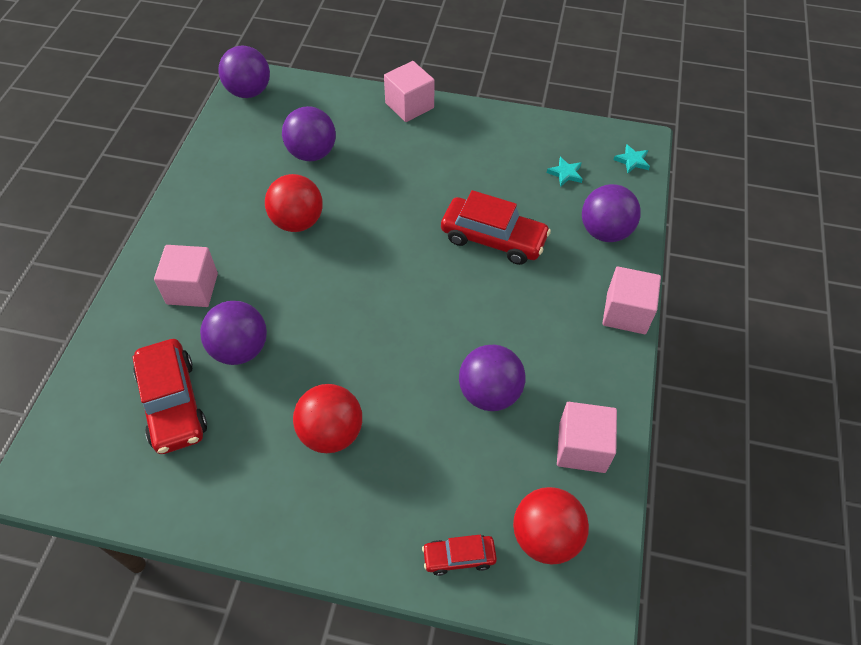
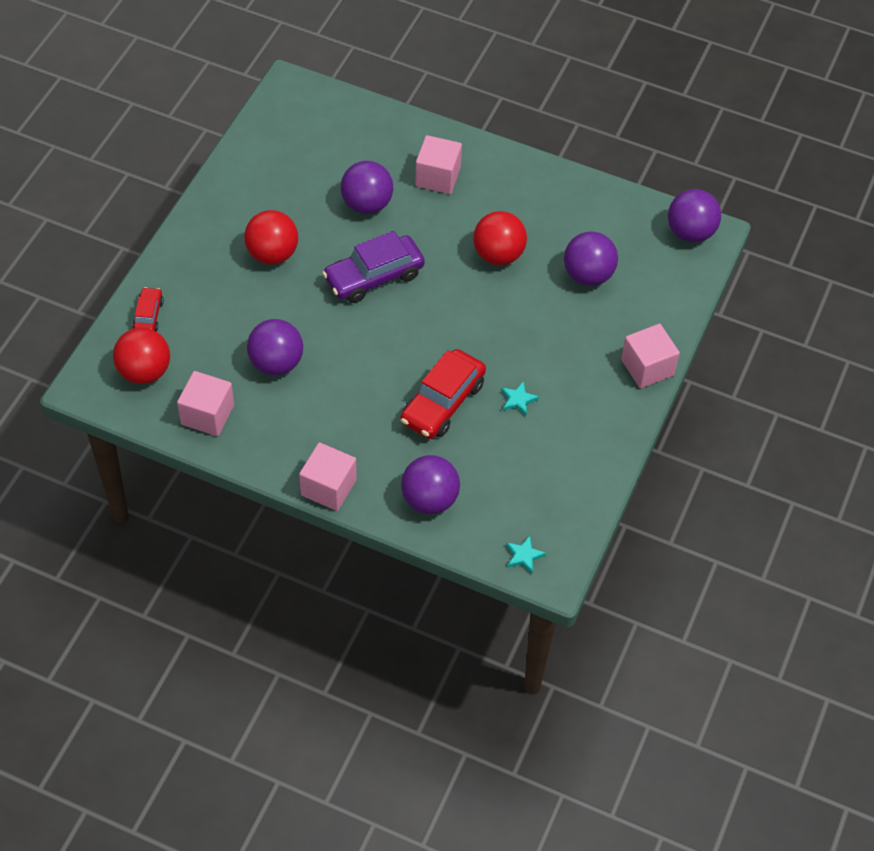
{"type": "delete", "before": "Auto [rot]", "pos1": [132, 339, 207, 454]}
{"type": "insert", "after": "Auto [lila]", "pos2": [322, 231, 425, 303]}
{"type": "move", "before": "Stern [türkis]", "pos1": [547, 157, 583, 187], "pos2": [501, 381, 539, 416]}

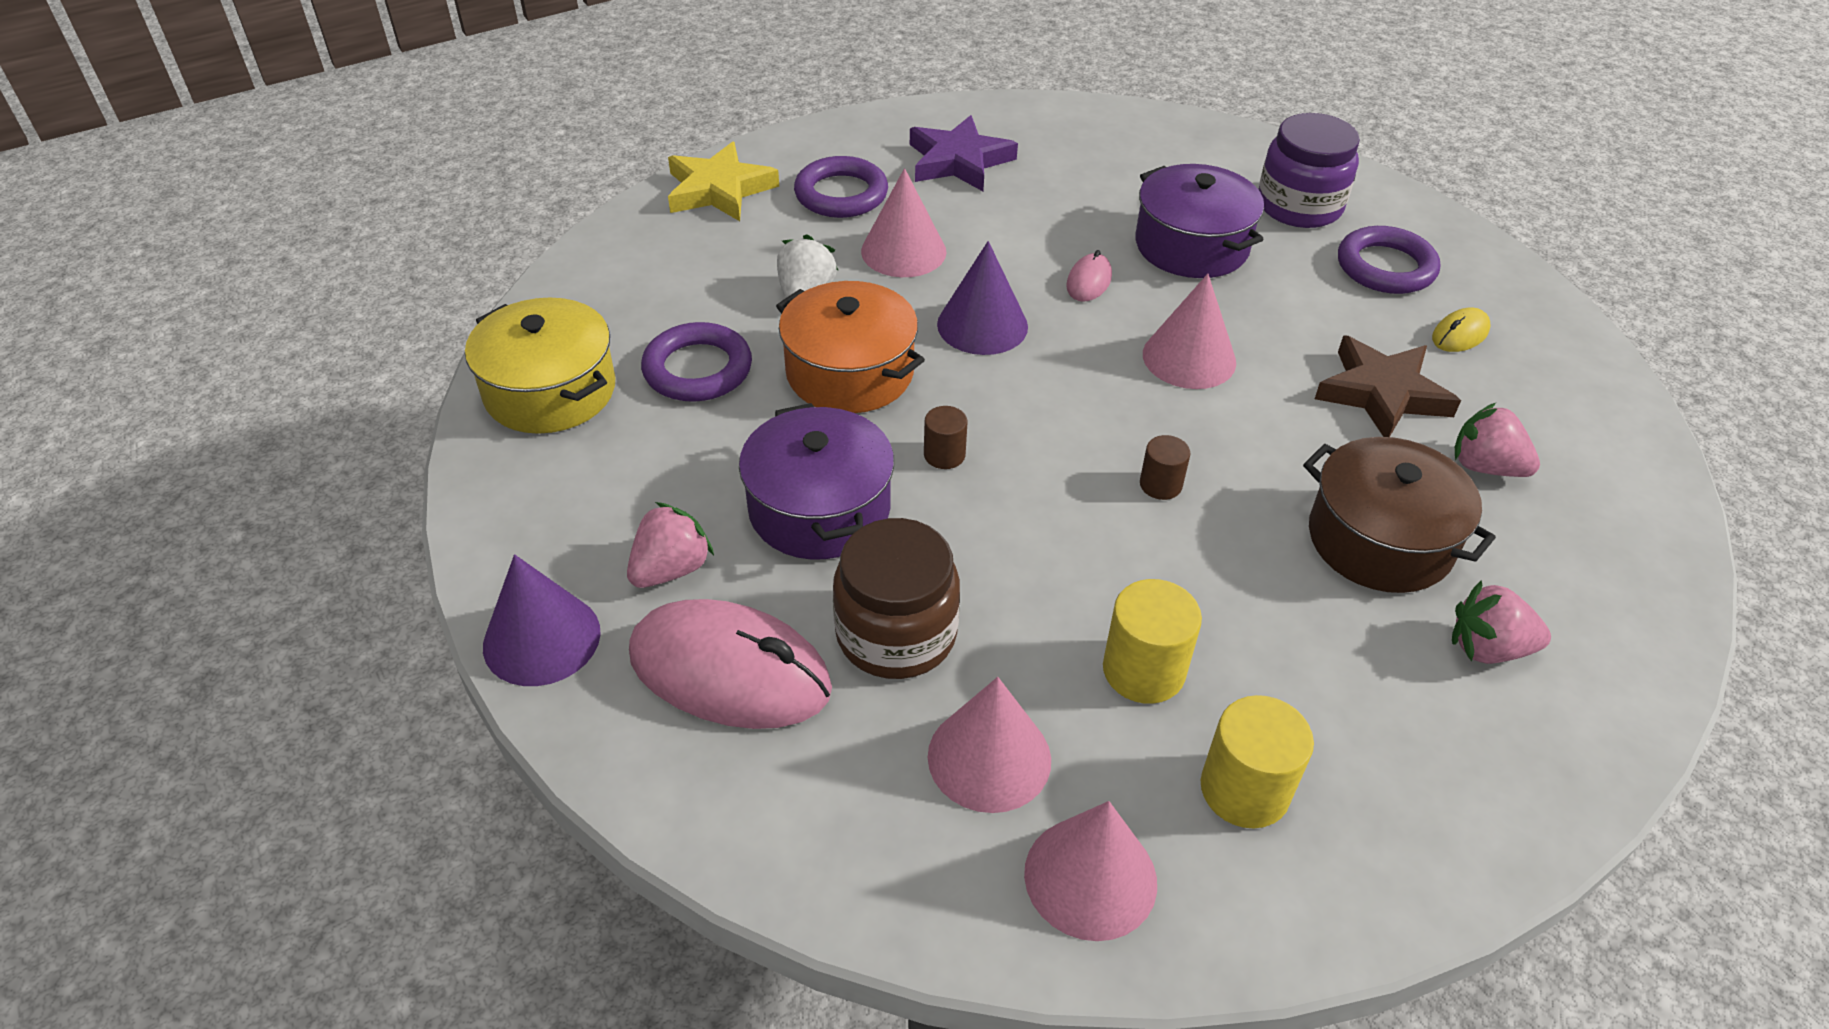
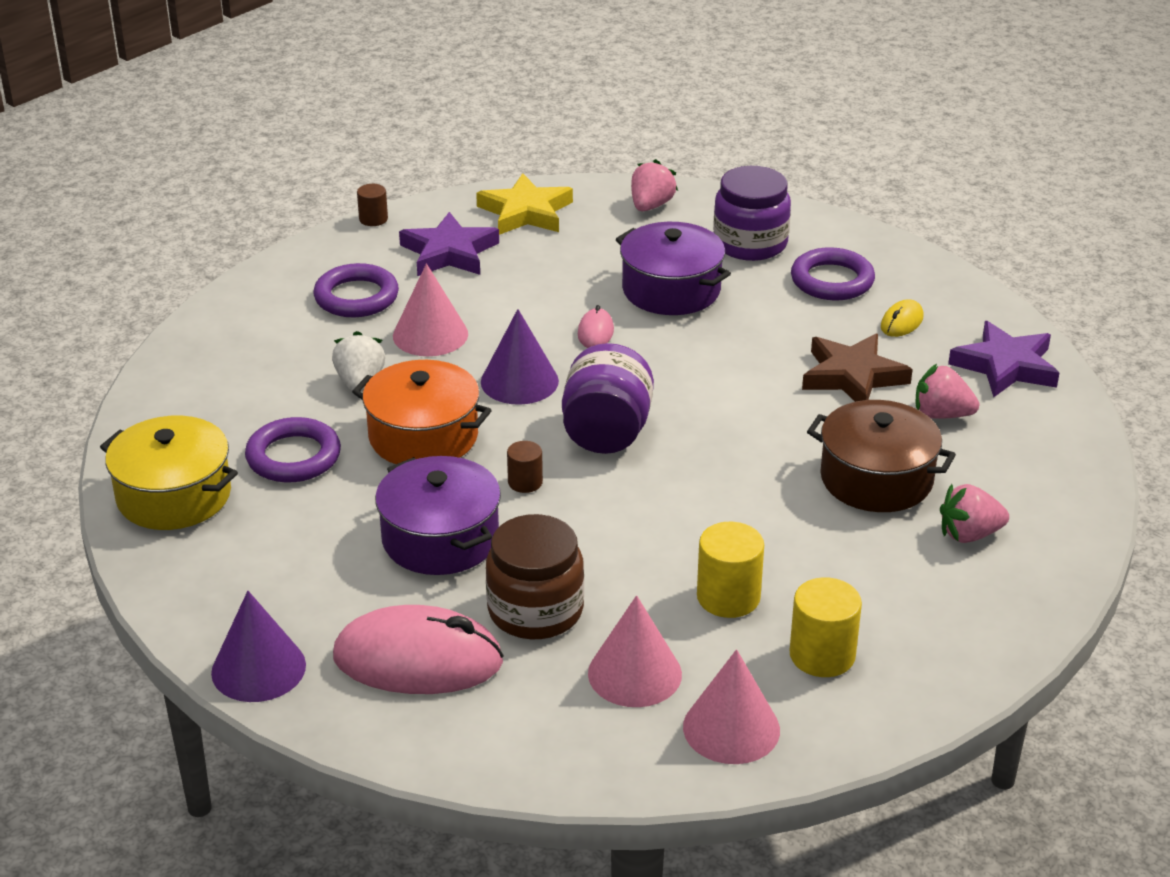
{"type": "delete", "before": "Kegel [rosa]", "pos1": [1143, 274, 1236, 389]}
{"type": "insert", "after": "Einmachglas [lila]", "pos2": [562, 343, 654, 454]}
{"type": "insert", "after": "Stern [lila]", "pos2": [948, 321, 1059, 397]}
{"type": "move", "before": "Erdbeere [rosa]", "pos1": [627, 502, 714, 588], "pos2": [631, 159, 678, 211]}
{"type": "move", "before": "Stern [gelb]", "pos1": [668, 141, 779, 221], "pos2": [476, 173, 573, 235]}
{"type": "move", "before": "Vollzylinder [braun]", "pos1": [1140, 435, 1190, 500], "pos2": [357, 184, 388, 226]}

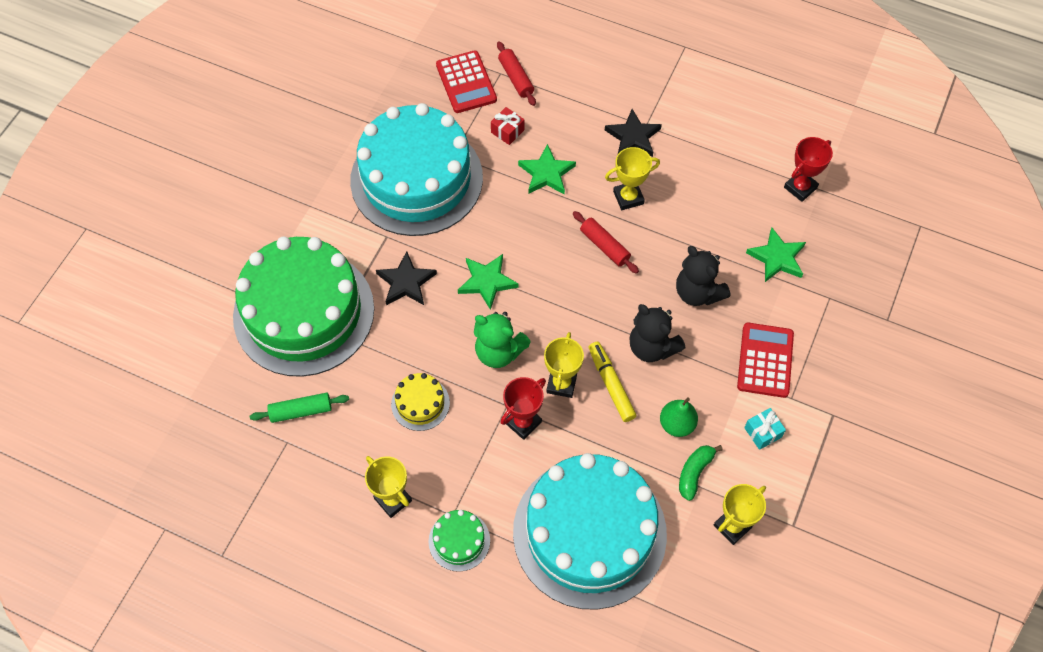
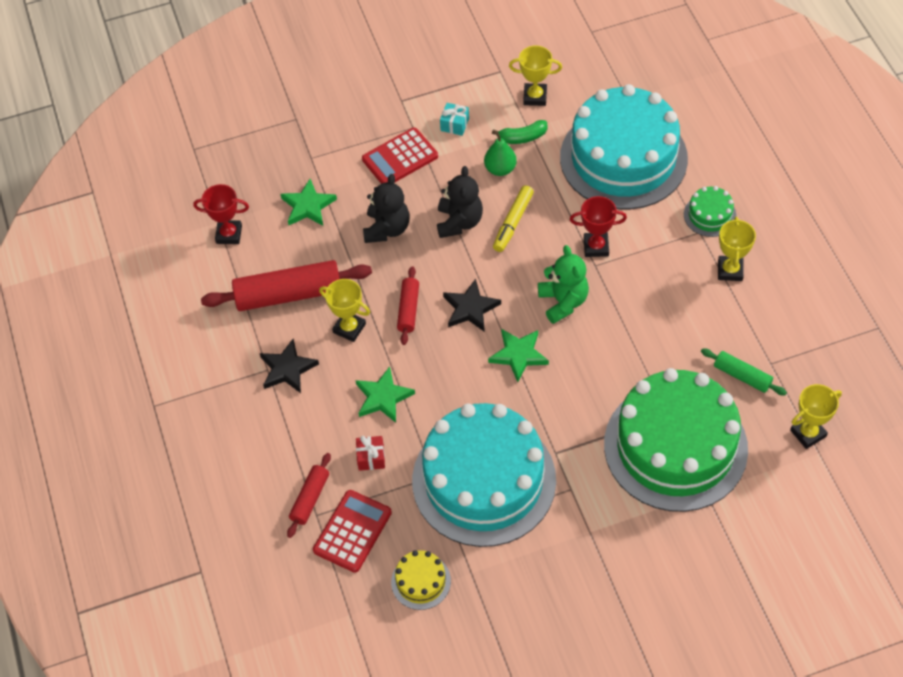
{"type": "insert", "after": "Nudelholz [rot]", "pos2": [201, 260, 372, 311]}
{"type": "move", "before": "Stern [schwarz]", "pos1": [376, 251, 437, 305], "pos2": [443, 279, 501, 332]}
{"type": "move", "before": "Kuchen [gelb]", "pos1": [391, 373, 450, 431], "pos2": [391, 550, 451, 610]}
{"type": "move", "before": "Pokal [gelb]", "pos1": [544, 332, 584, 398], "pos2": [790, 384, 842, 449]}

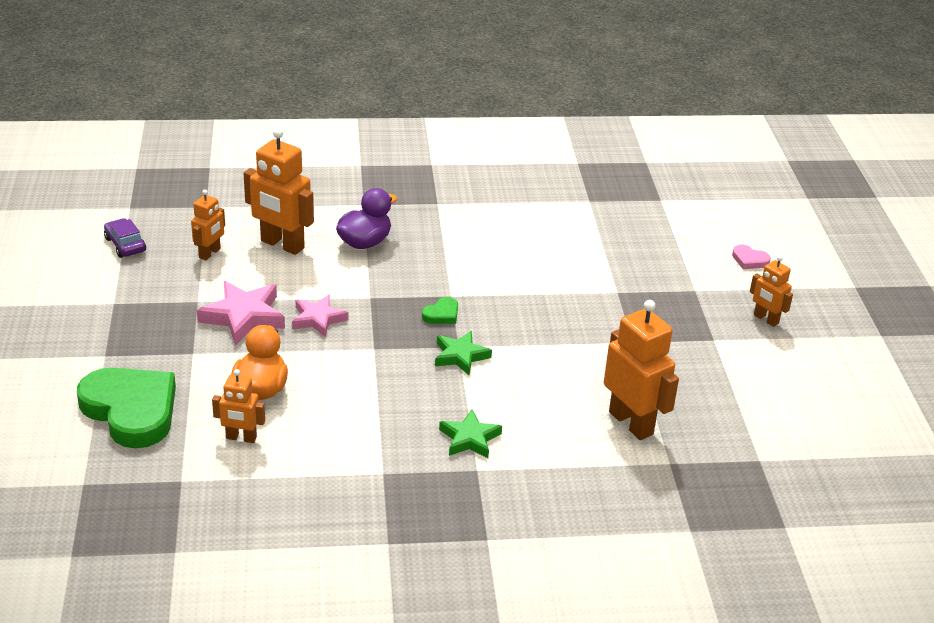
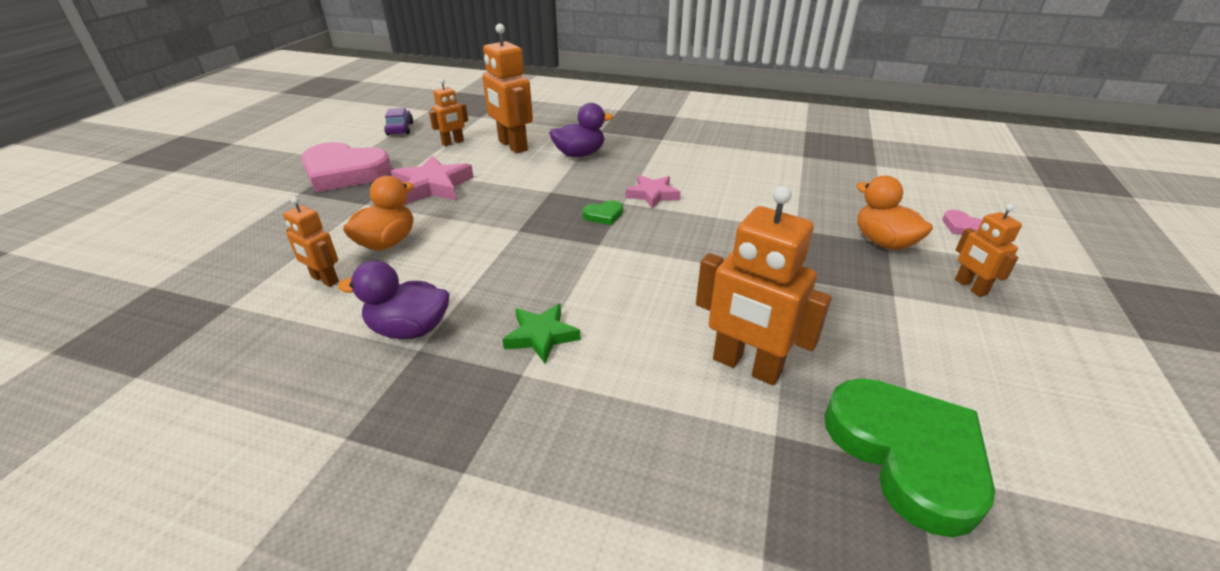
{"type": "delete", "before": "Stern [grün]", "pos1": [435, 331, 492, 375]}
{"type": "insert", "after": "Herz [rosa]", "pos2": [301, 142, 392, 192]}
{"type": "insert", "after": "Ente [lila]", "pos2": [338, 260, 450, 339]}
{"type": "insert", "after": "Ente [orange]", "pos2": [856, 176, 933, 250]}
{"type": "move", "before": "Herz [grün]", "pos1": [77, 368, 176, 448], "pos2": [824, 378, 995, 537]}
{"type": "move", "before": "Stern [rosa]", "pos1": [292, 295, 348, 337], "pos2": [626, 175, 680, 209]}
{"type": "rotate", "before": "Roboter [orange]", "pos1": [604, 300, 679, 440], "pos2": [696, 186, 832, 385], "turn": 135}

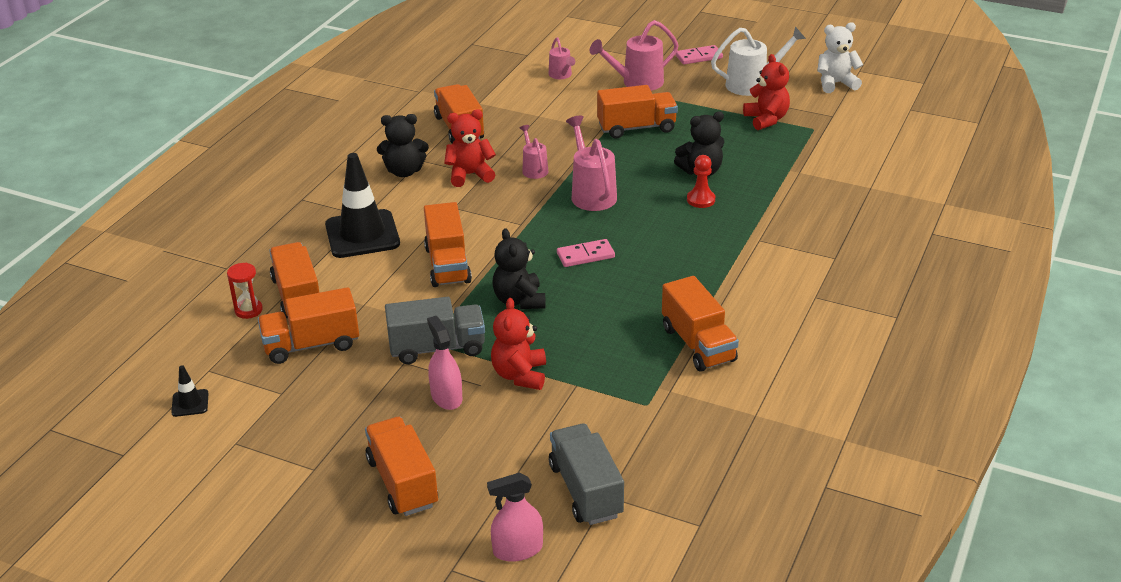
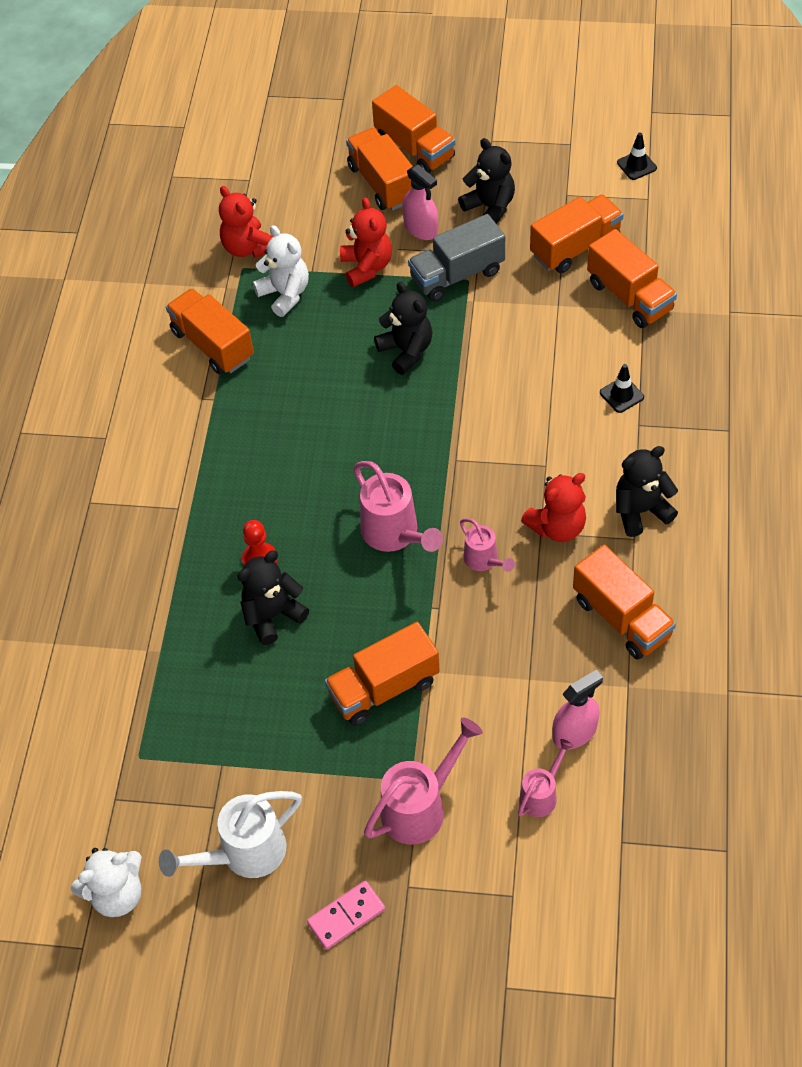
{"type": "delete", "before": "Sanduhr [rot]", "pos1": [227, 263, 263, 319]}
{"type": "delete", "before": "Lastwagen [grau]", "pos1": [549, 424, 624, 525]}
{"type": "delete", "before": "Dominostein [rosa]", "pos1": [557, 239, 615, 267]}
{"type": "insert", "after": "Teddybär [weiß]", "pos2": [253, 225, 309, 317]}
{"type": "insert", "after": "Teddybär [schwarz]", "pos2": [458, 138, 515, 224]}
{"type": "move", "before": "Lastwagen [orange]", "pos1": [424, 202, 472, 287], "pos2": [346, 128, 413, 211]}
{"type": "move", "before": "Sprühflasche [rosa]", "pos1": [487, 473, 543, 562], "pos2": [552, 670, 603, 749]}
{"type": "move", "before": "Teddybär [rot]", "pos1": [743, 54, 790, 130], "pos2": [219, 186, 273, 258]}
{"type": "rotate", "before": "Gießkanne [rosa]", "pos1": [549, 37, 575, 79], "pos2": [518, 739, 574, 817], "turn": 75}
{"type": "resize", "before": "Leitkegel [schwarz]", "pos1": [325, 153, 400, 258], "pos2": [600, 364, 644, 413], "scale": 0.44}

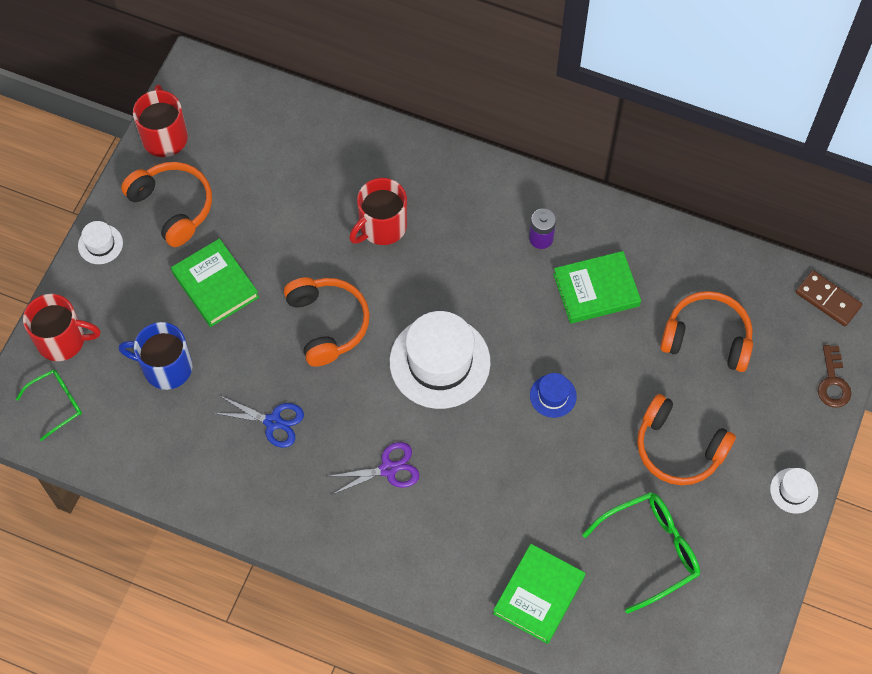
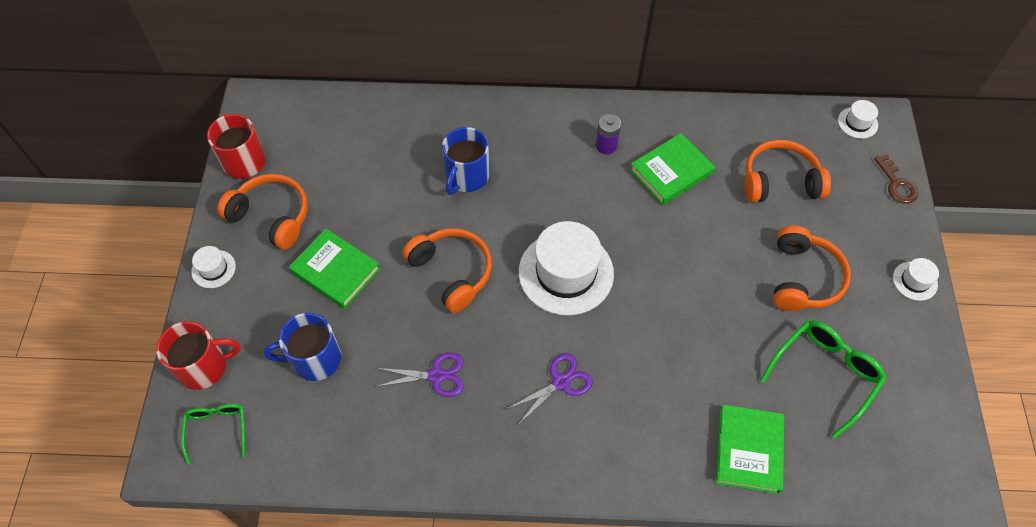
{"type": "delete", "before": "Hut [blau]", "pos1": [530, 373, 577, 418]}
{"type": "replace", "before": "Dominostein [braun]", "after": "Hut [weiß]", "pos1": [796, 270, 862, 327], "pos2": [838, 100, 878, 139]}
{"type": "recolor", "before": "Schere [blau]", "after": "Schere [lila]", "pos1": [214, 395, 304, 448], "pos2": [375, 352, 464, 397]}
{"type": "recolor", "before": "Tasse [rot]", "after": "Tasse [blau]", "pos1": [349, 178, 407, 245], "pos2": [442, 127, 490, 195]}
{"type": "rotate", "before": "Brille [grün]", "pos1": [16, 369, 82, 441], "pos2": [181, 404, 245, 465], "turn": -45}
{"type": "rotate", "before": "Kopfhörer [orange]", "pos1": [637, 394, 736, 485], "pos2": [773, 226, 851, 311], "turn": -90}

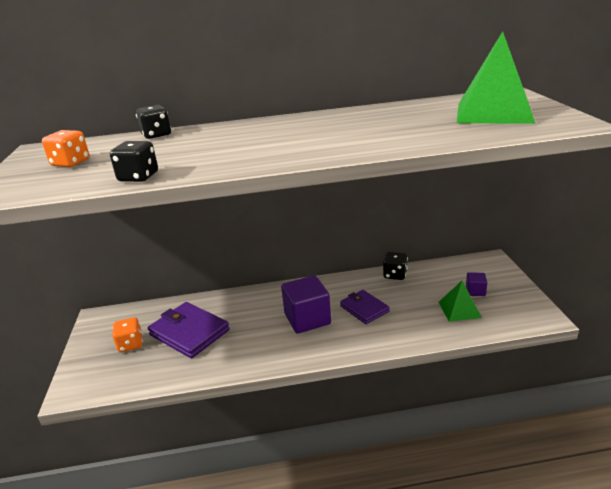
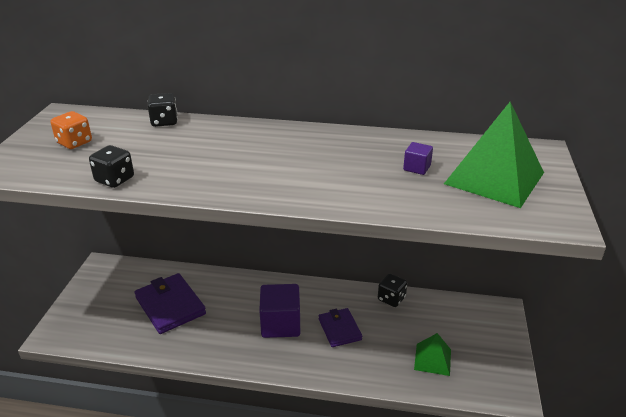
{"type": "delete", "before": "Spielwürfel [orange]", "pos1": [112, 317, 143, 352]}
{"type": "move", "before": "Kubus [lila]", "pos1": [466, 272, 488, 296], "pos2": [403, 142, 433, 175]}

